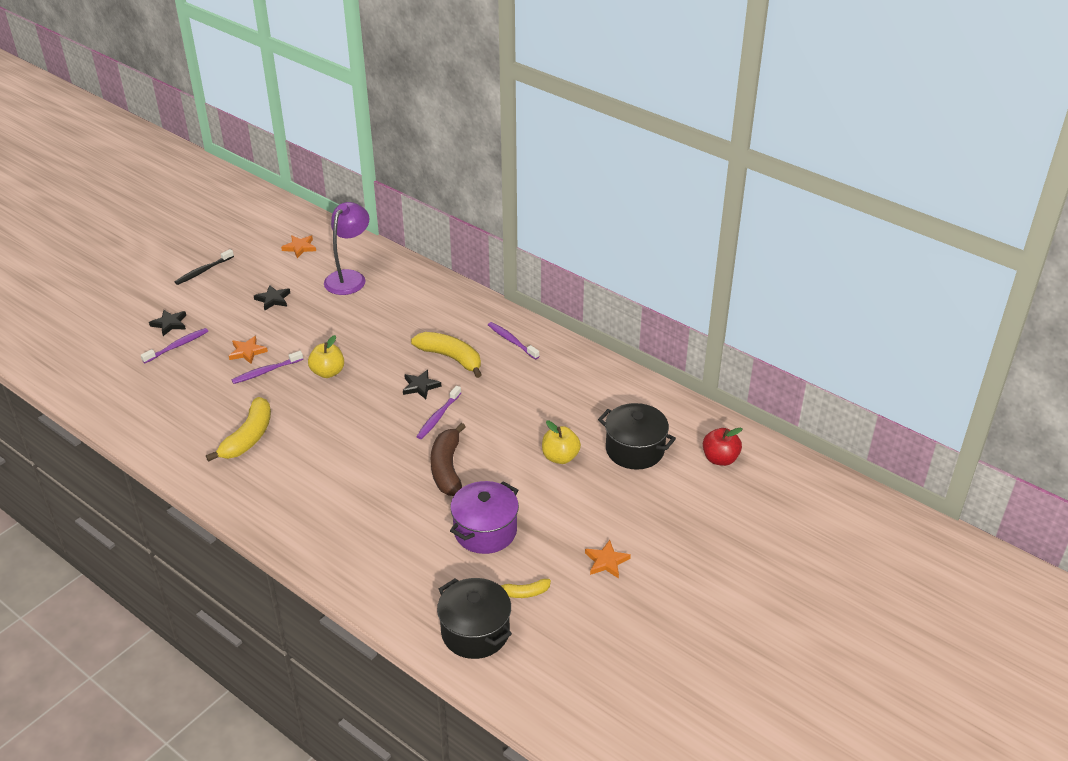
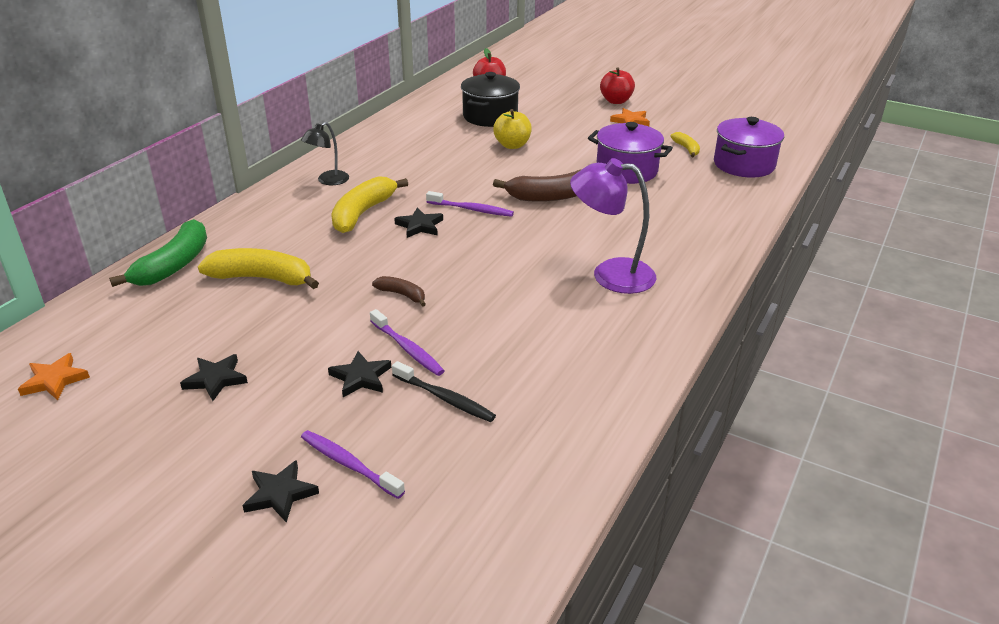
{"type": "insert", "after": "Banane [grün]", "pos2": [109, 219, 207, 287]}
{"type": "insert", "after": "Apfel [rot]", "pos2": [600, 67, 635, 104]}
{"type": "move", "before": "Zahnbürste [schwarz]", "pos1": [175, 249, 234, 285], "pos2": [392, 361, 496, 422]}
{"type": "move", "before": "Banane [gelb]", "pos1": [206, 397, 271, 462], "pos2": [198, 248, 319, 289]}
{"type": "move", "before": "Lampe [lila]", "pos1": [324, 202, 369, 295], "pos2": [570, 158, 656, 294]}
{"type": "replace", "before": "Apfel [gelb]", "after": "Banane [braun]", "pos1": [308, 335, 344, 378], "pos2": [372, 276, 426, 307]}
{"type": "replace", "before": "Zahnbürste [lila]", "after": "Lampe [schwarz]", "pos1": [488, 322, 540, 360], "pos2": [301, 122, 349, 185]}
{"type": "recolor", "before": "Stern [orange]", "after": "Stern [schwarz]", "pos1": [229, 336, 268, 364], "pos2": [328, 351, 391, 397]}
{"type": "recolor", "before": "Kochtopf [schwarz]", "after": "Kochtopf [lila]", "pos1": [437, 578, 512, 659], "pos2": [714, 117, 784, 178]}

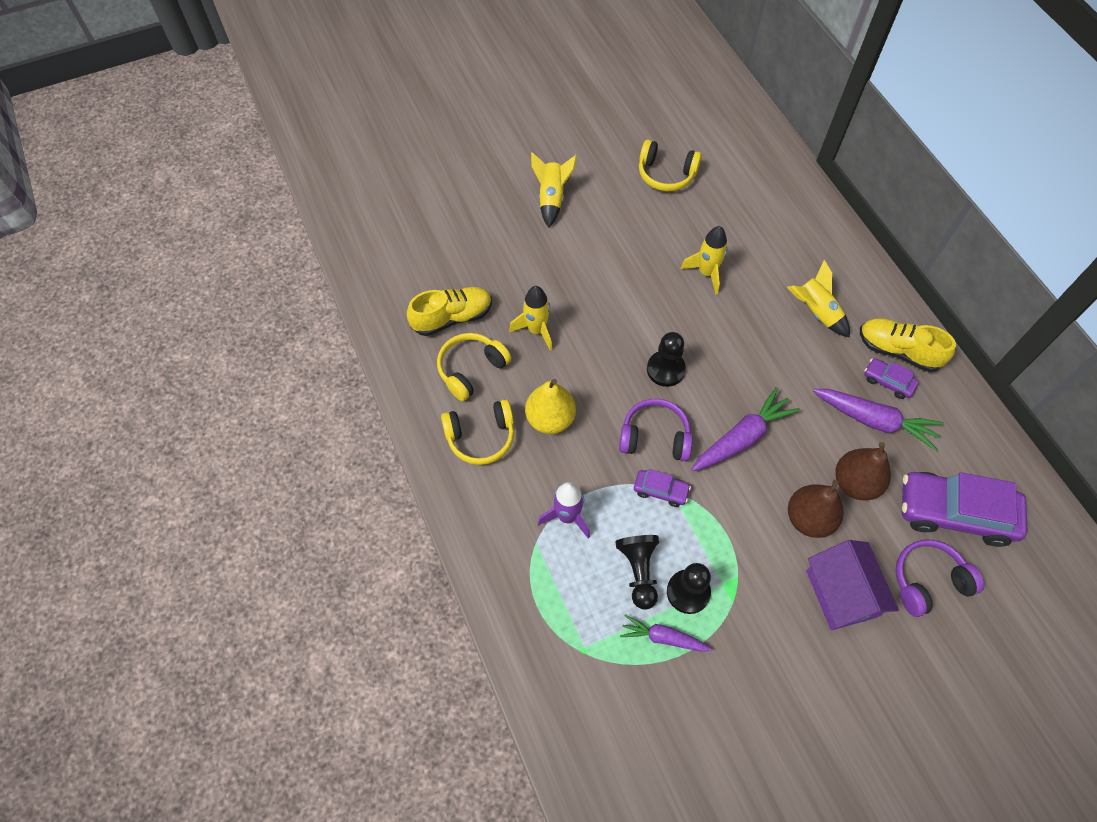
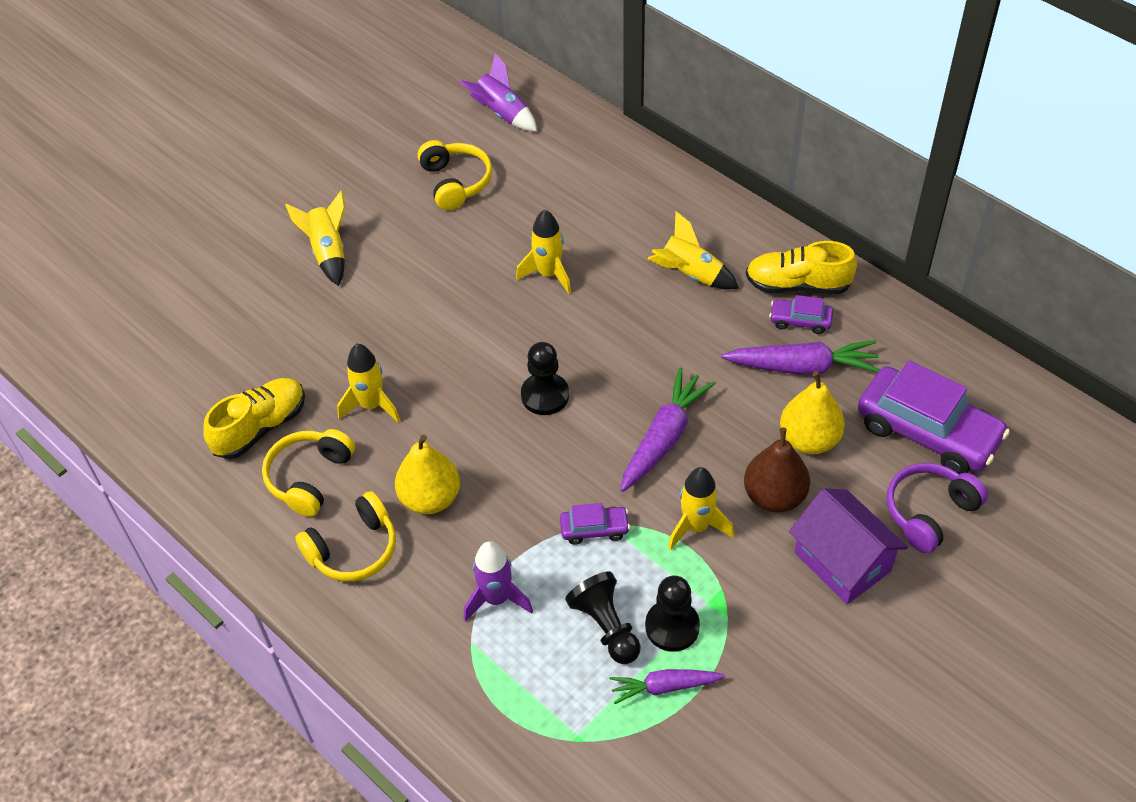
{"type": "delete", "before": "Kopfhörer [lila]", "pos1": [619, 399, 693, 461]}
{"type": "insert", "after": "Rakete [lila]", "pos2": [460, 53, 537, 131]}
{"type": "insert", "after": "Rakete [gelb]", "pos2": [668, 467, 734, 550]}
{"type": "recolor", "before": "Birne [braun]", "after": "Birne [gelb]", "pos1": [835, 442, 891, 500], "pos2": [780, 371, 845, 454]}
{"type": "rotate", "before": "Kopfhörer [gelb]", "pos1": [639, 140, 702, 191], "pos2": [418, 140, 492, 210], "turn": -105}
{"type": "rotate", "before": "Auto [lila]", "pos1": [902, 472, 1027, 547], "pos2": [858, 360, 1010, 474], "turn": -135}

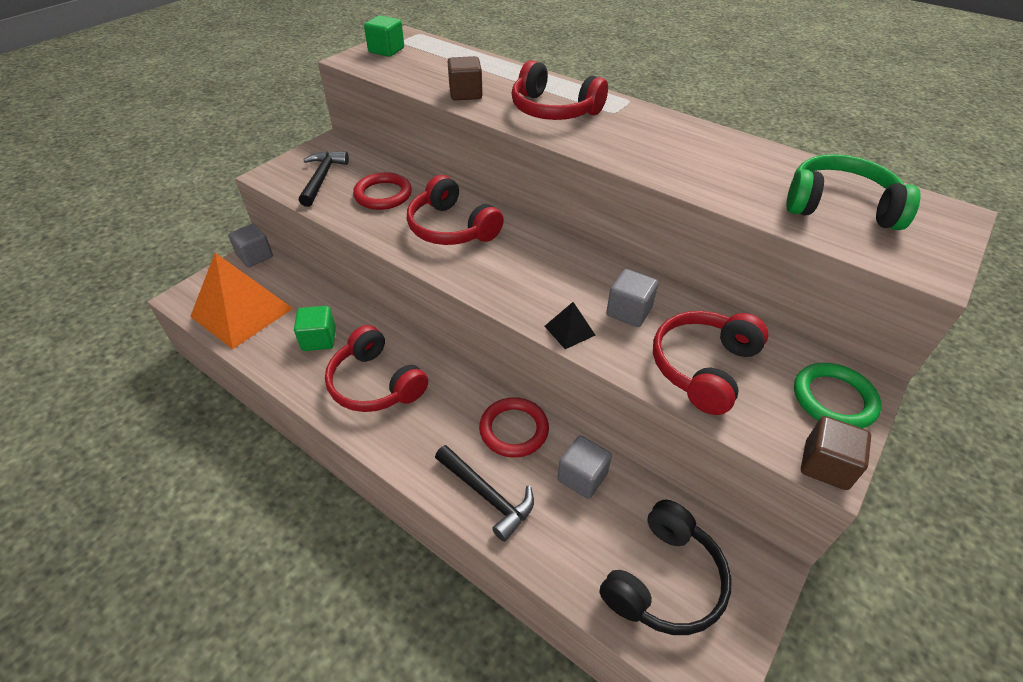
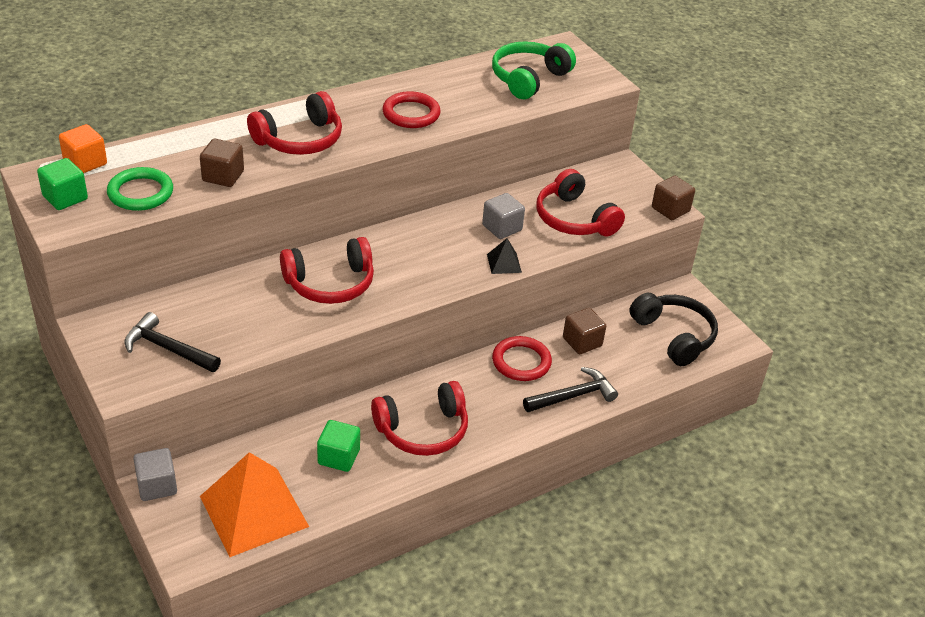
{"type": "insert", "after": "Kubus [orange]", "pos2": [59, 124, 107, 173]}
{"type": "move", "before": "Ring [rot]", "pos1": [353, 172, 412, 210], "pos2": [382, 91, 441, 128]}
{"type": "move", "before": "Ring [grün]", "pos1": [794, 363, 882, 429], "pos2": [107, 167, 173, 211]}
{"type": "recolor", "before": "Kubus [grau]", "after": "Kubus [braun]", "pos1": [557, 436, 612, 499], "pos2": [563, 308, 606, 354]}

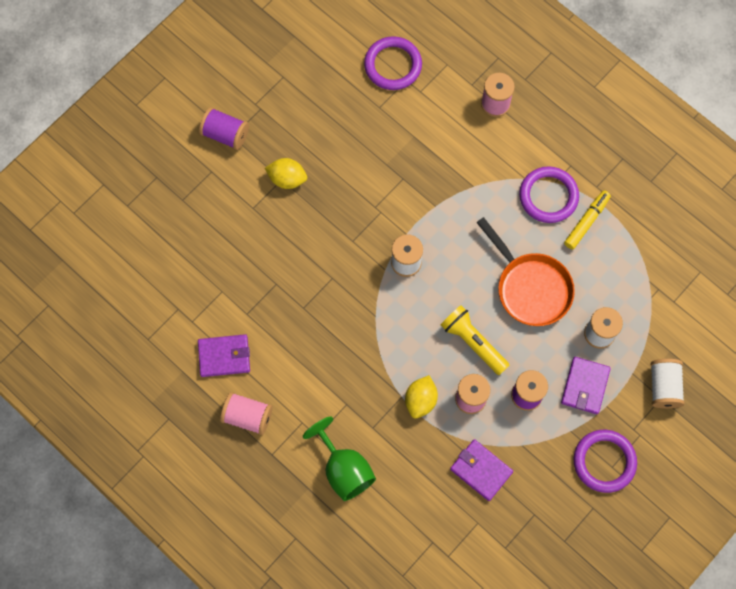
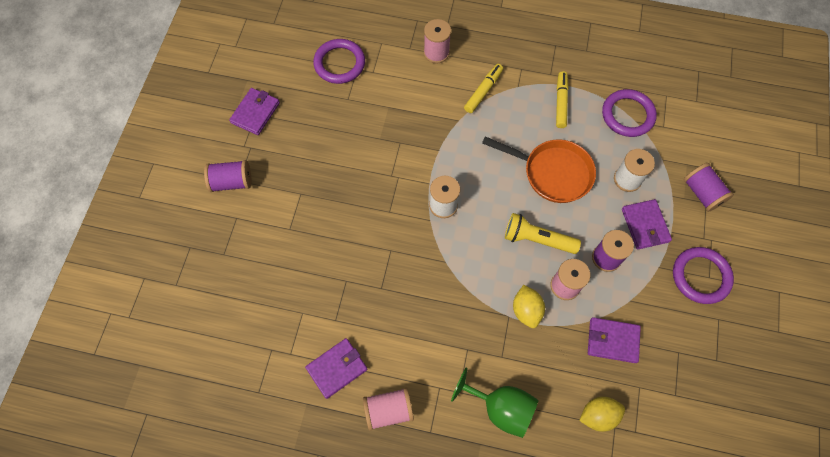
{"type": "insert", "after": "Geldbörse [lila]", "pos2": [229, 88, 280, 135]}
{"type": "insert", "after": "Filzstift [gelb]", "pos2": [464, 64, 503, 113]}
{"type": "move", "before": "Zitrone [gelb]", "pos1": [265, 158, 307, 189], "pos2": [579, 397, 625, 432]}
{"type": "move", "before": "Ring [lila]", "pos1": [519, 166, 579, 223], "pos2": [602, 89, 657, 137]}
{"type": "recolor", "before": "Garnrolle [weiß]", "after": "Garnrolle [lila]", "pos1": [650, 359, 685, 408], "pos2": [684, 163, 734, 212]}

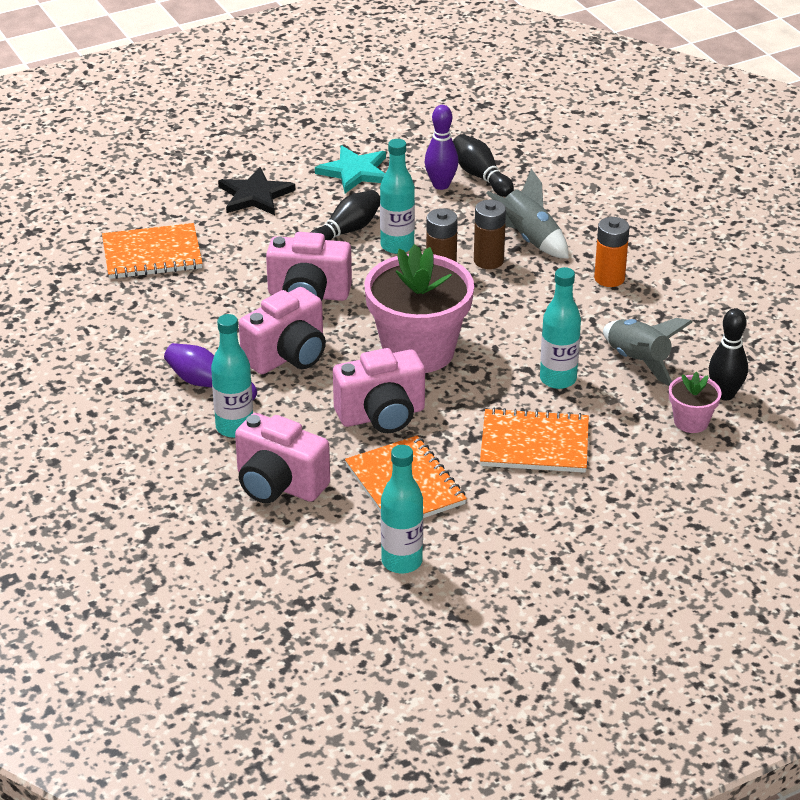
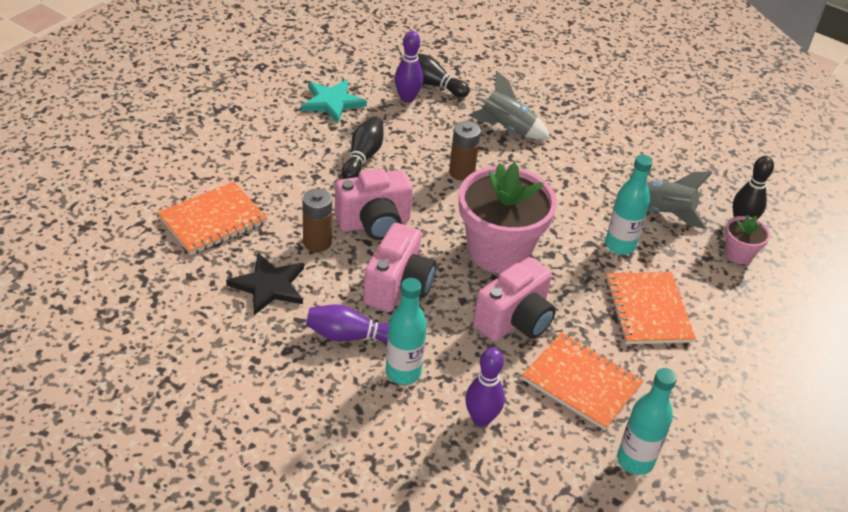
{"type": "delete", "before": "Flasche [türkis]", "pos1": [380, 139, 415, 254]}
{"type": "delete", "before": "Batterie [orange]", "pos1": [594, 217, 629, 287]}
{"type": "move", "before": "Stern [schwarz]", "pos1": [218, 167, 295, 215], "pos2": [226, 253, 304, 315]}
{"type": "move", "before": "Batterie [braun]", "pos1": [474, 200, 506, 269], "pos2": [303, 189, 332, 252]}
{"type": "replace", "before": "Kamera [rosa]", "after": "Bowlingkegel [lila]", "pos1": [235, 413, 330, 503], "pos2": [465, 348, 505, 427]}
{"type": "rotate", "before": "Notizbuch [orange]", "pos1": [480, 408, 589, 473], "pos2": [605, 272, 696, 344], "turn": -75}

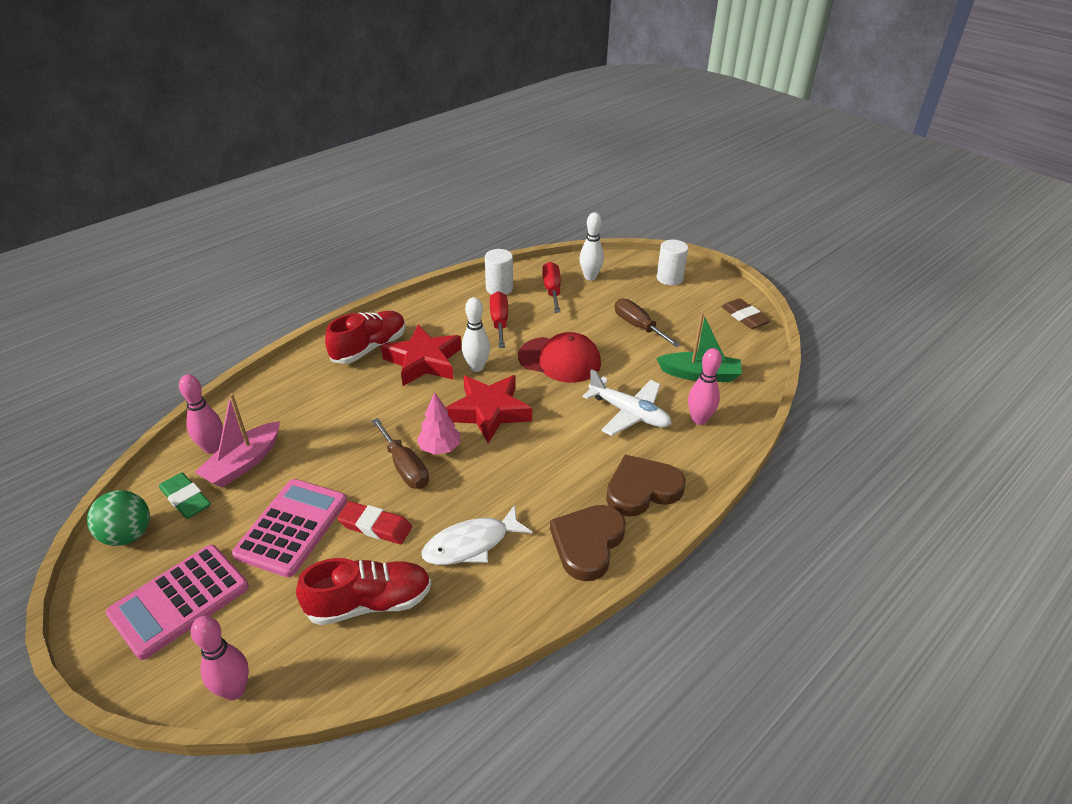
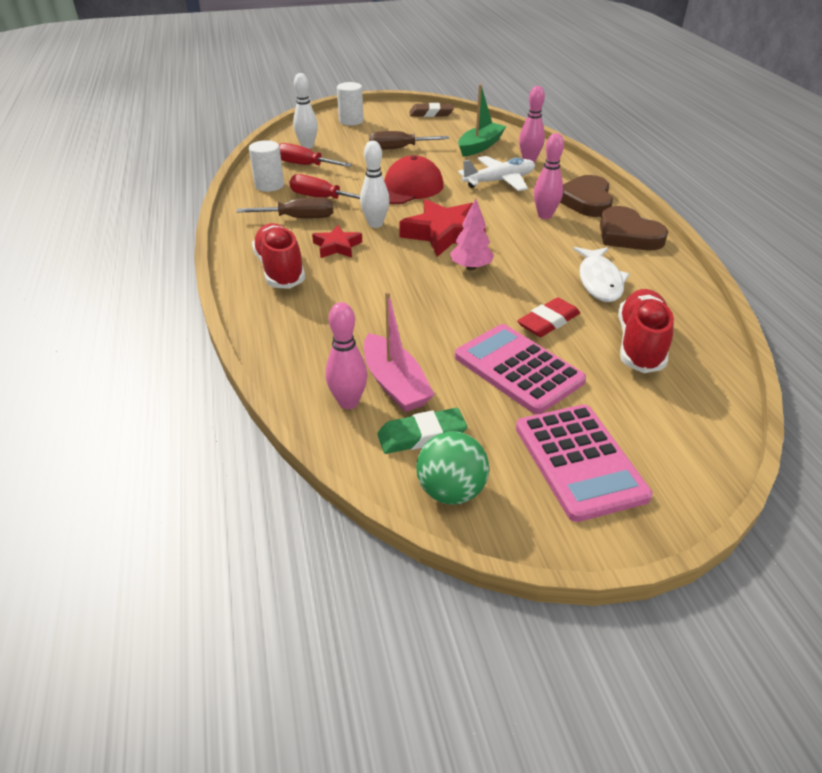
{"type": "move", "before": "Bowlingkegel [rosa]", "pos1": [191, 616, 249, 700], "pos2": [534, 133, 564, 219]}
{"type": "move", "before": "Schraubenzieher [braun]", "pos1": [372, 418, 429, 489], "pos2": [236, 197, 333, 218]}
{"type": "resize", "before": "Stern [rot]", "pos1": [381, 325, 461, 386], "pos2": [312, 225, 362, 258], "scale": 0.57}

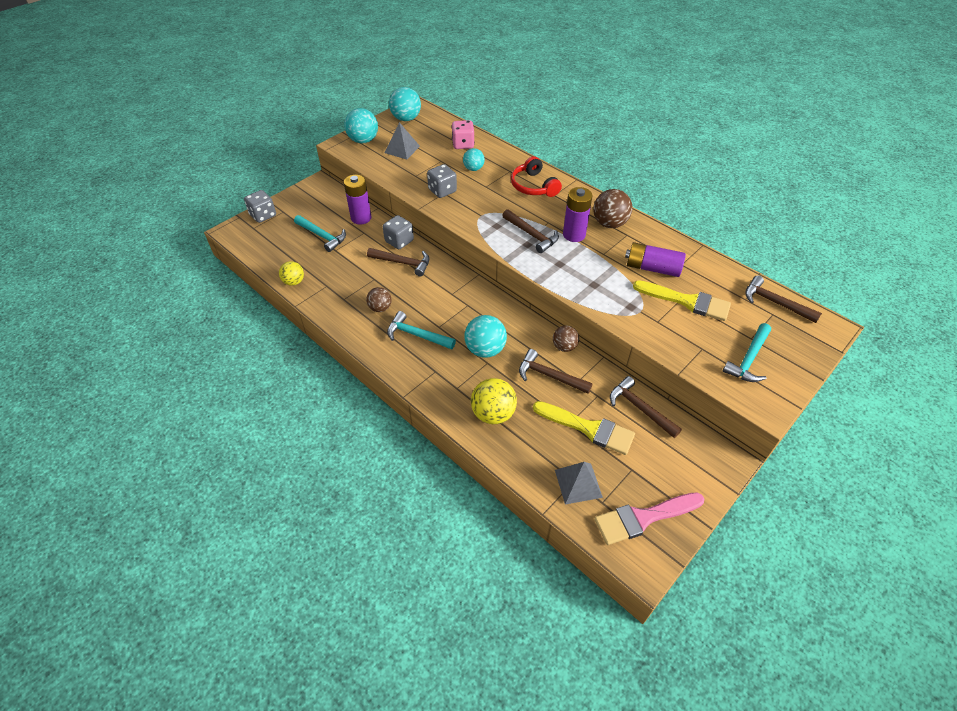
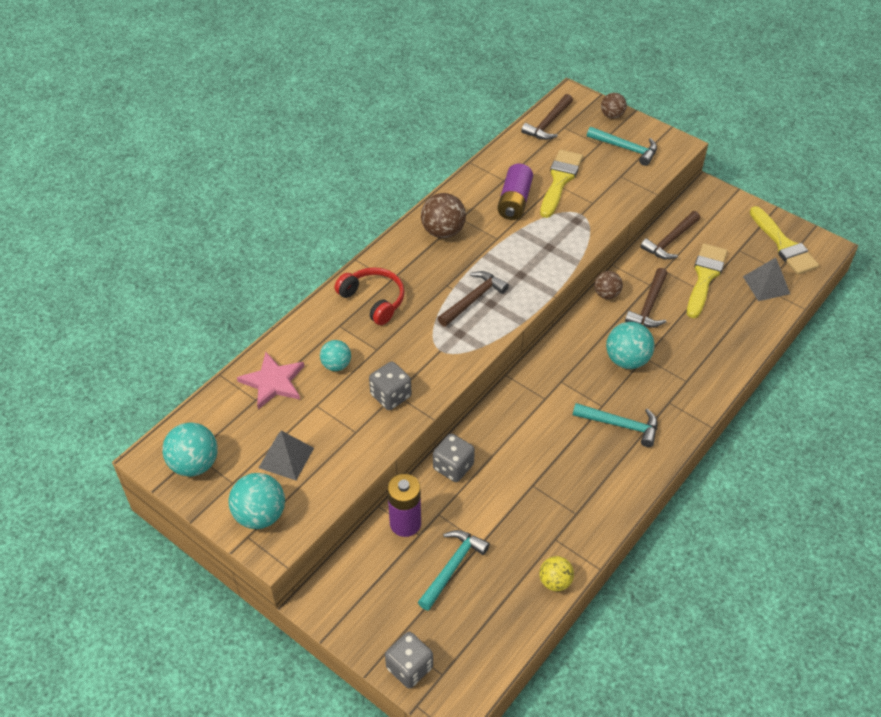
{"type": "delete", "before": "Hammer [braun]", "pos1": [367, 248, 430, 277]}
{"type": "delete", "before": "Ball [gelb]", "pos1": [471, 378, 517, 424]}
{"type": "delete", "before": "Batterie [lila]", "pos1": [563, 187, 593, 242]}
{"type": "move", "before": "Ball [braun]", "pos1": [366, 287, 392, 312], "pos2": [601, 93, 627, 119]}
{"type": "replace", "before": "Spielwürfel [rosa]", "after": "Stern [rosa]", "pos1": [452, 120, 475, 149], "pos2": [237, 352, 304, 409]}
{"type": "recolor", "before": "Pinsel [rosa]", "after": "Pinsel [gelb]", "pos1": [594, 492, 704, 545], "pos2": [749, 206, 819, 275]}
{"type": "rotate", "before": "Hammer [türkis]", "pos1": [387, 311, 456, 349], "pos2": [573, 403, 657, 447], "turn": -90}
{"type": "rotate", "before": "Kopfhörer [rot]", "pos1": [511, 156, 562, 197], "pos2": [335, 267, 405, 325], "turn": -105}

